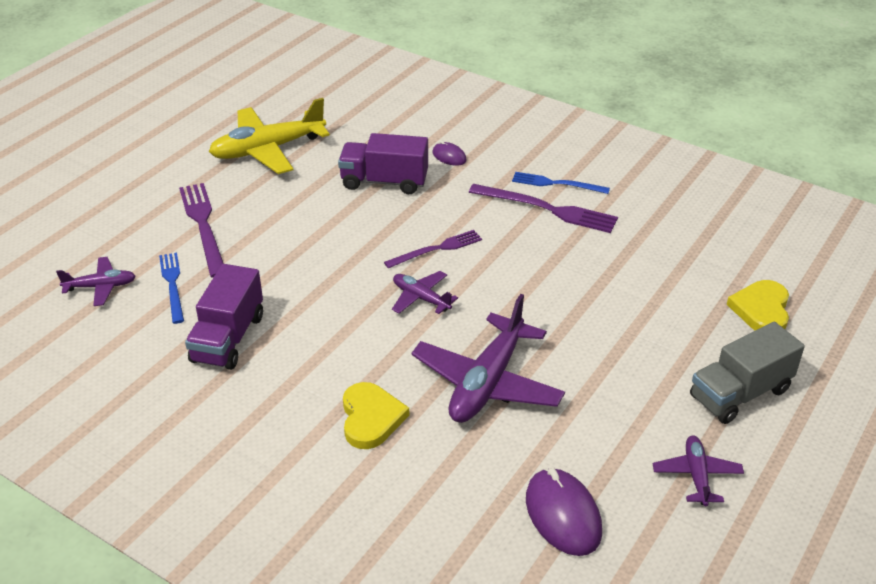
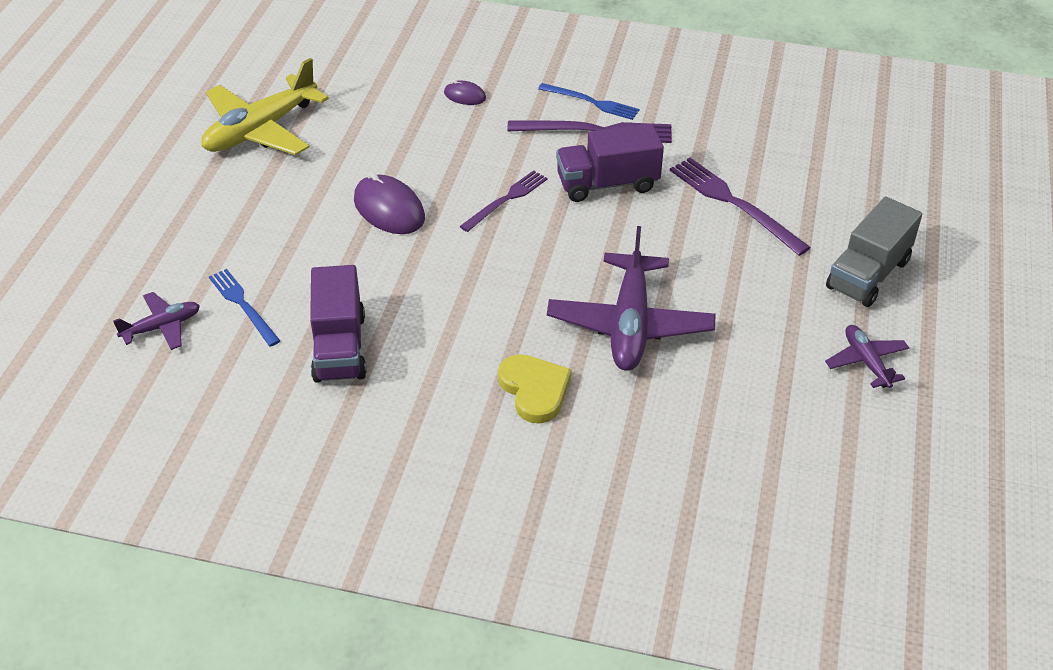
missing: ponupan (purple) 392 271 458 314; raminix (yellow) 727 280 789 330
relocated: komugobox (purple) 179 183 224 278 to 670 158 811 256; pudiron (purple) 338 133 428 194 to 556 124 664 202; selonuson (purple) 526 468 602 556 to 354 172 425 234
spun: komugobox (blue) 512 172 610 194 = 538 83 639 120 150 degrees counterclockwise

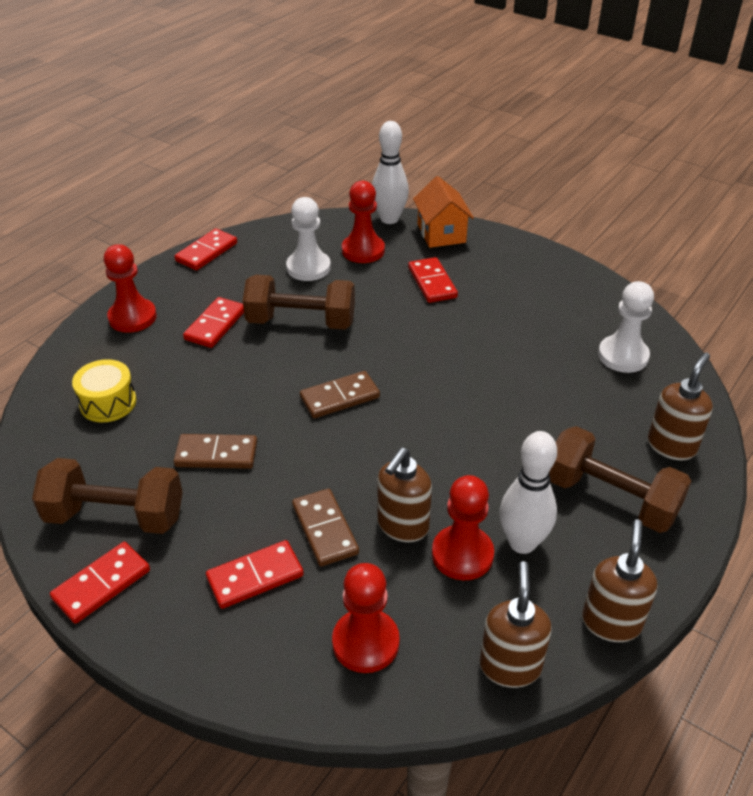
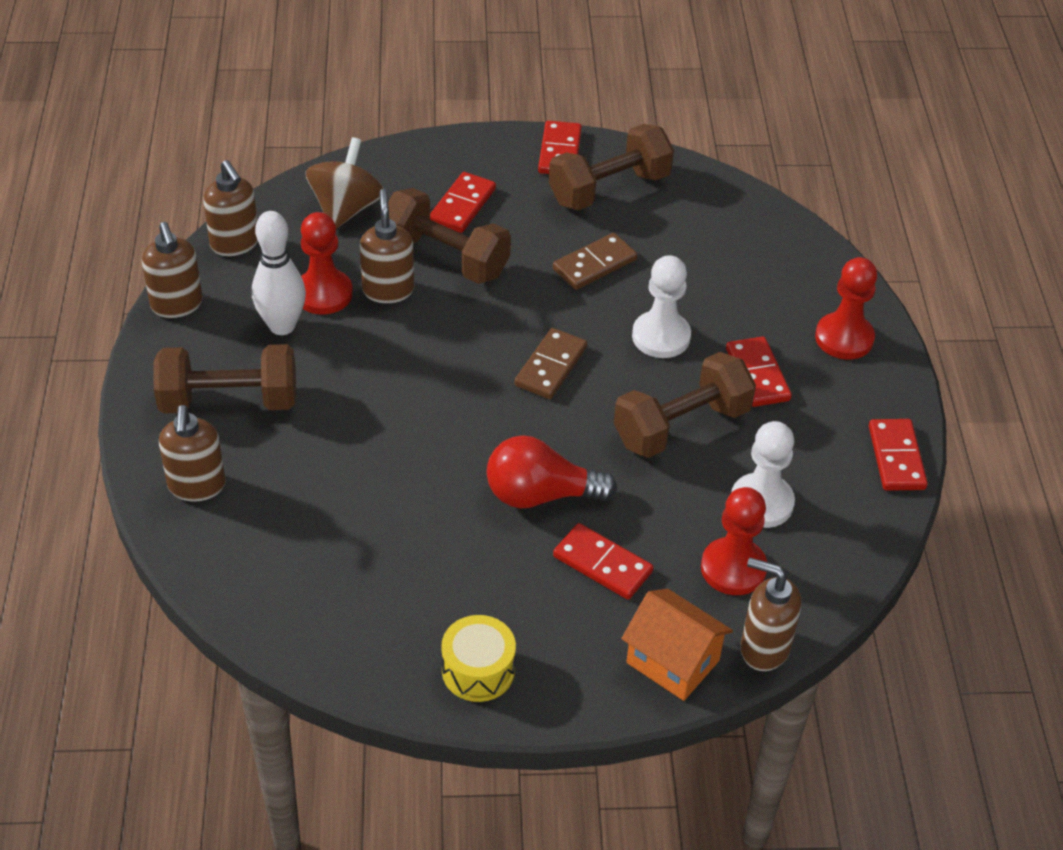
appeared: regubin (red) 487 435 617 509
relocated: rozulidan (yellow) 72 359 136 422 to 441 615 516 702; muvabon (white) 598 281 654 373 to 632 255 691 358
exchanged: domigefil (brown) 292 489 359 566 to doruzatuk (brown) 388 188 511 284; muvabon (red) 332 563 400 673 to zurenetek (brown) 306 137 384 229; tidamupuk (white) 372 121 409 224 to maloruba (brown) 740 558 802 671

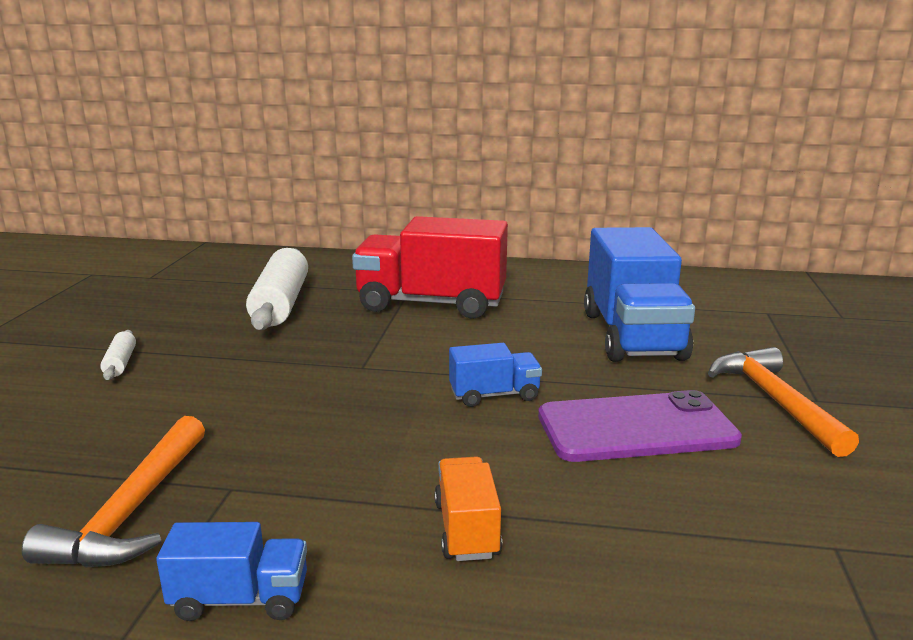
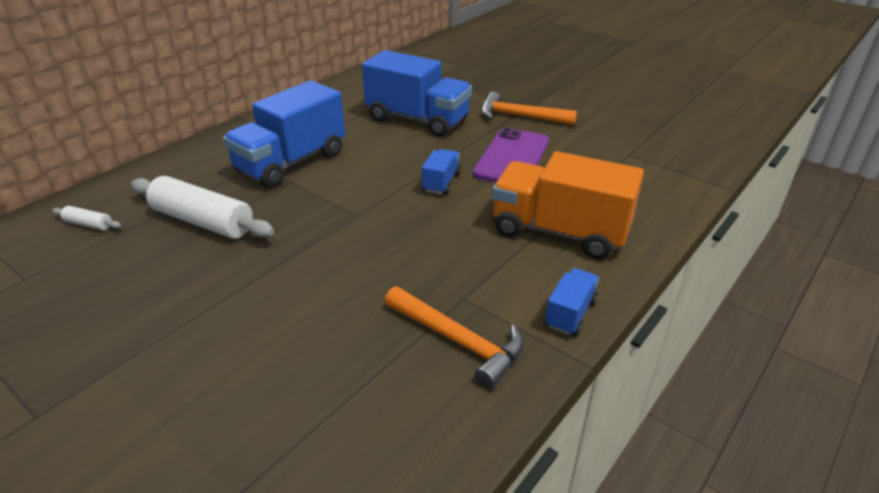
relocated: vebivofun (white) 100 330 136 380 to 52 206 121 230
colour: pudiron (red) 352 216 508 319 to pudiron (blue) 223 80 345 188
size: pudiron (orange) 434 456 502 561 = 492 151 644 259 x2.14

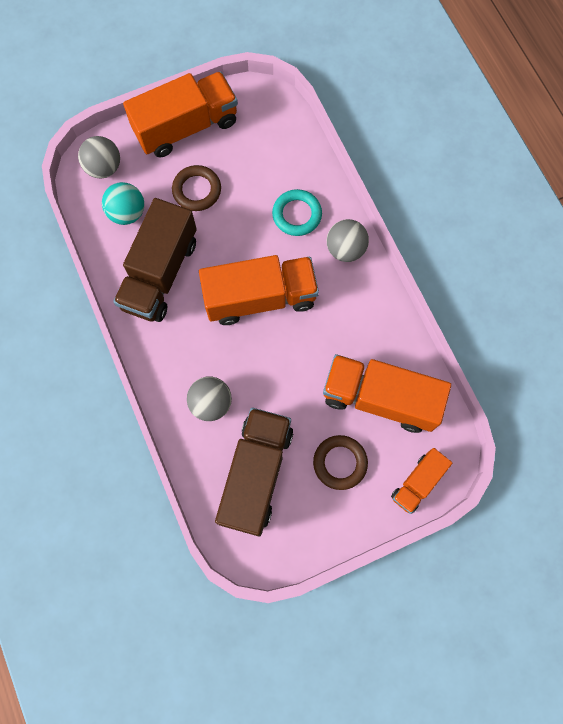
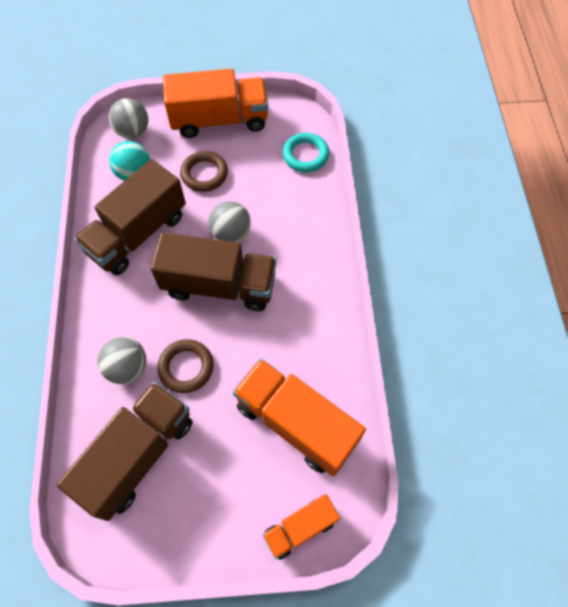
relocated: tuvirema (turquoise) 272 189 322 236 to 283 133 329 172; tuvirema (brown) 313 435 368 490 to 157 339 214 393; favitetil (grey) 327 219 369 262 to 209 201 251 242
colour: pudiron (orange) 199 255 319 325 to pudiron (brown) 151 232 276 311

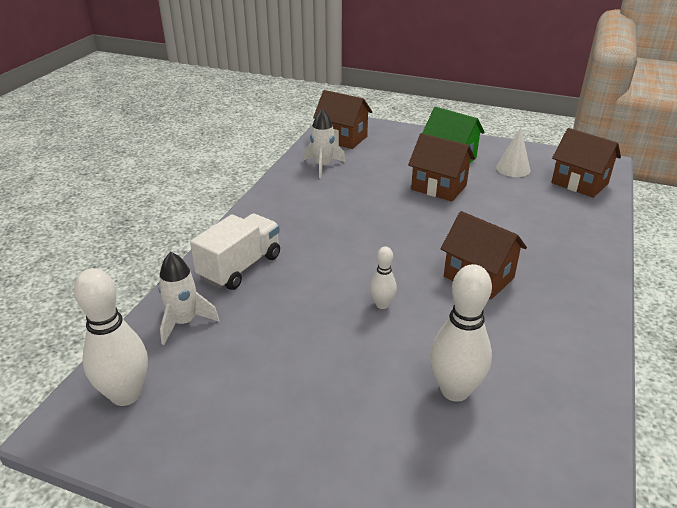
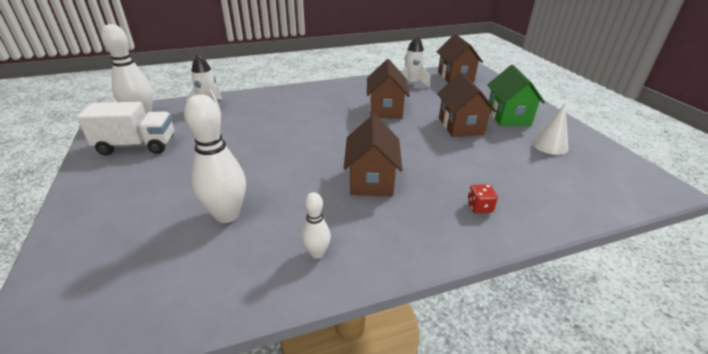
appeared: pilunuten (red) 467 184 498 213
relocated: pudiron (white) 190 214 280 290 to 77 102 174 155; tidamupuk (white) 370 246 397 309 to 301 192 331 259; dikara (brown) 551 128 621 198 to 367 59 410 119

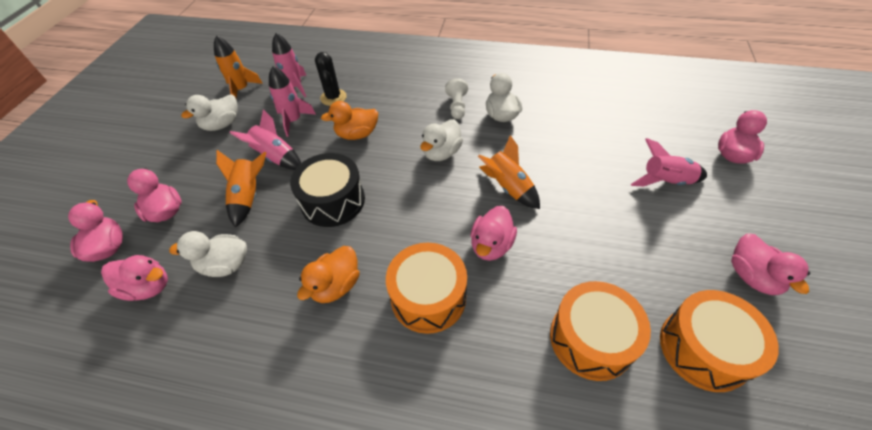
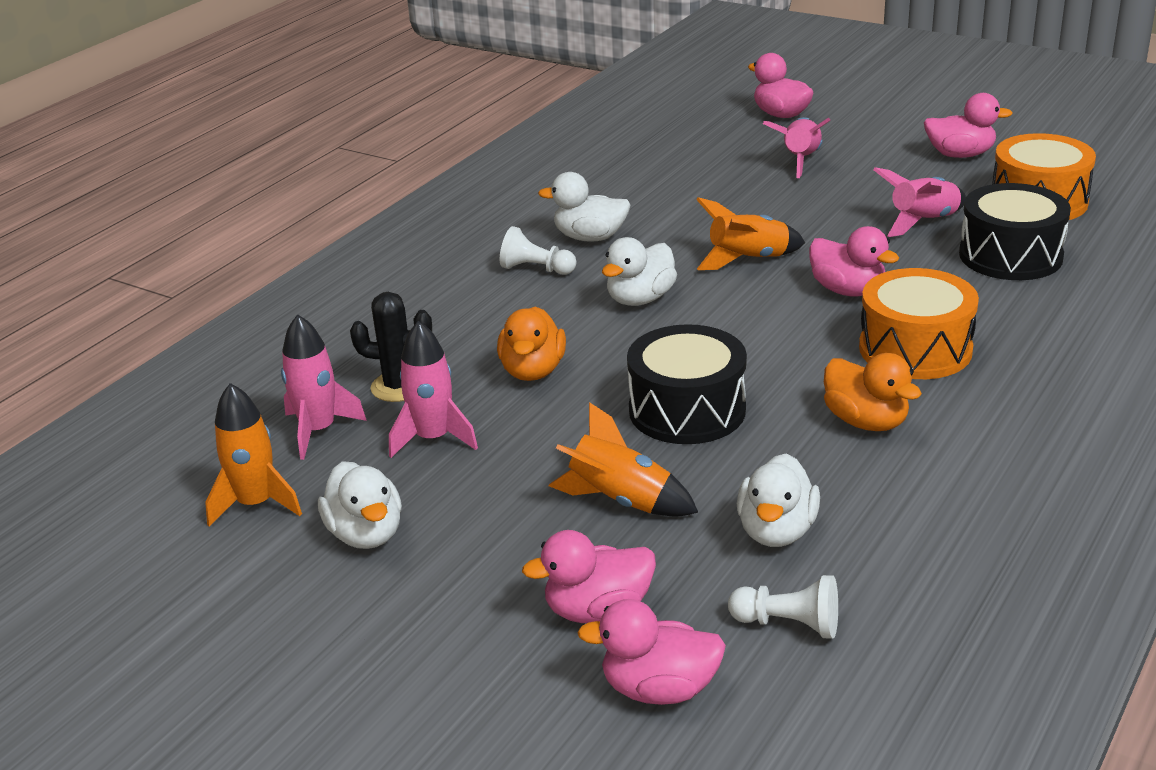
relocated: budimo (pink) 229 109 301 170 to 873 167 966 237
exchanged: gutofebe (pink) 101 255 168 301 to muvabon (white) 728 575 838 639
colour: rozulidan (orange) 550 281 651 381 to rozulidan (black) 959 183 1071 280
spun: gutofebe (white) 420 119 463 161 = 602 237 677 306 75 degrees clockwise

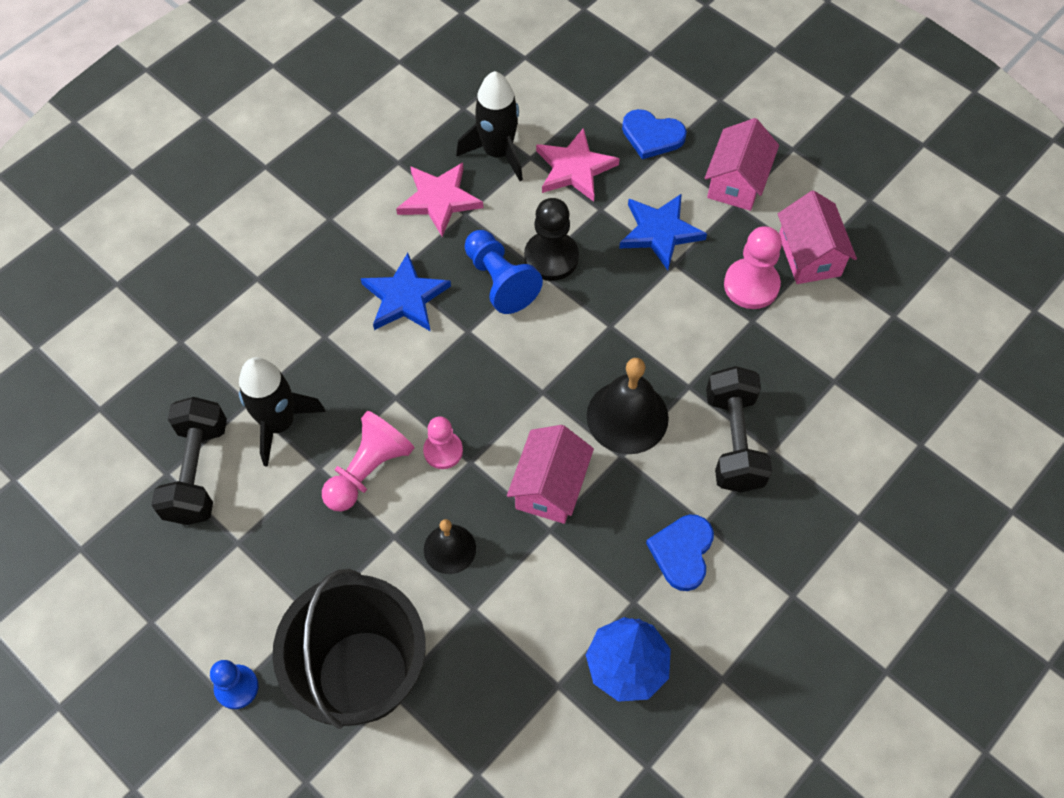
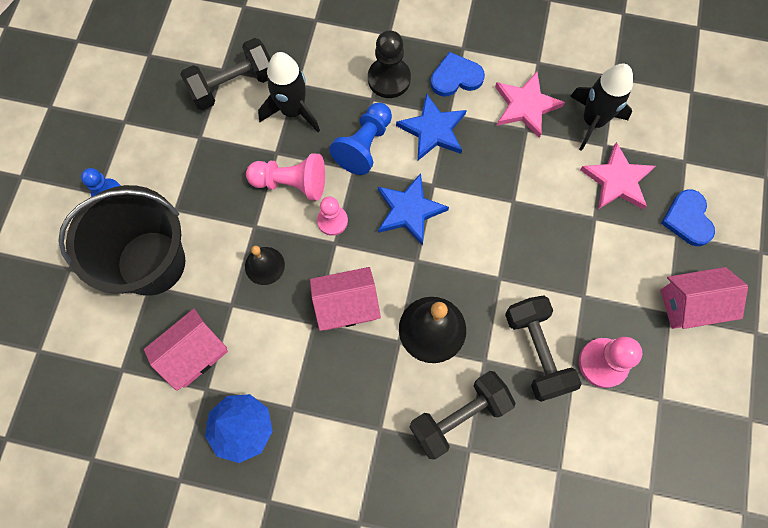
appeared: doruzatuk (black) 505 295 582 402
relocated: muvabon (blue) 465 230 543 314 to 330 103 392 175; muvabon (black) 524 198 579 281 to 368 30 411 98; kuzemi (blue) 619 194 707 270 to 378 173 449 246; raminix (blue) 646 514 714 591 to 430 52 485 96; dikara (pink) 778 191 857 284 to 144 309 228 391

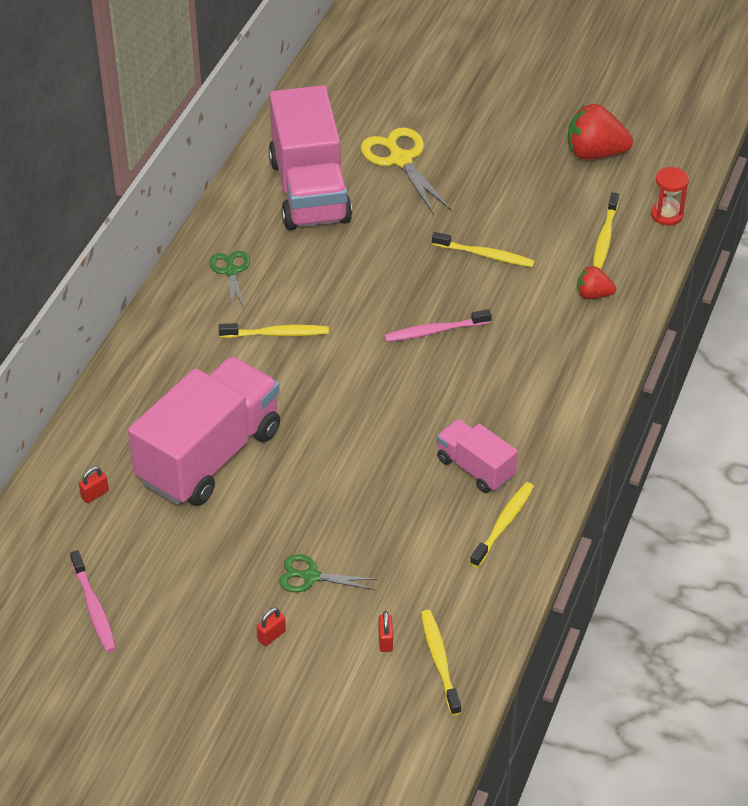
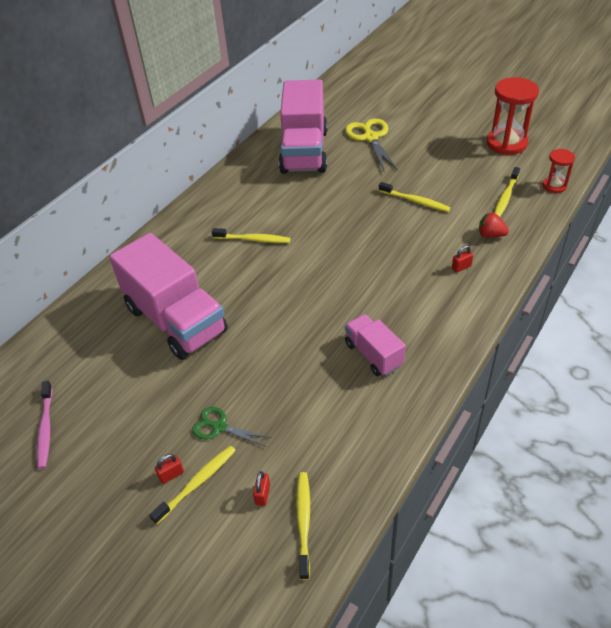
missing: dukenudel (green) 209 251 250 311; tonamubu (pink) 384 309 492 342
relocated: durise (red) 79 466 109 503 to 452 245 473 273; tonamubu (yellow) 470 482 534 568 to 149 446 236 524
exchanged: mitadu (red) 568 104 633 160 to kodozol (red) 487 77 539 155
spun: pudiron (pink) 128 357 280 506 = 109 233 228 360 90 degrees clockwise

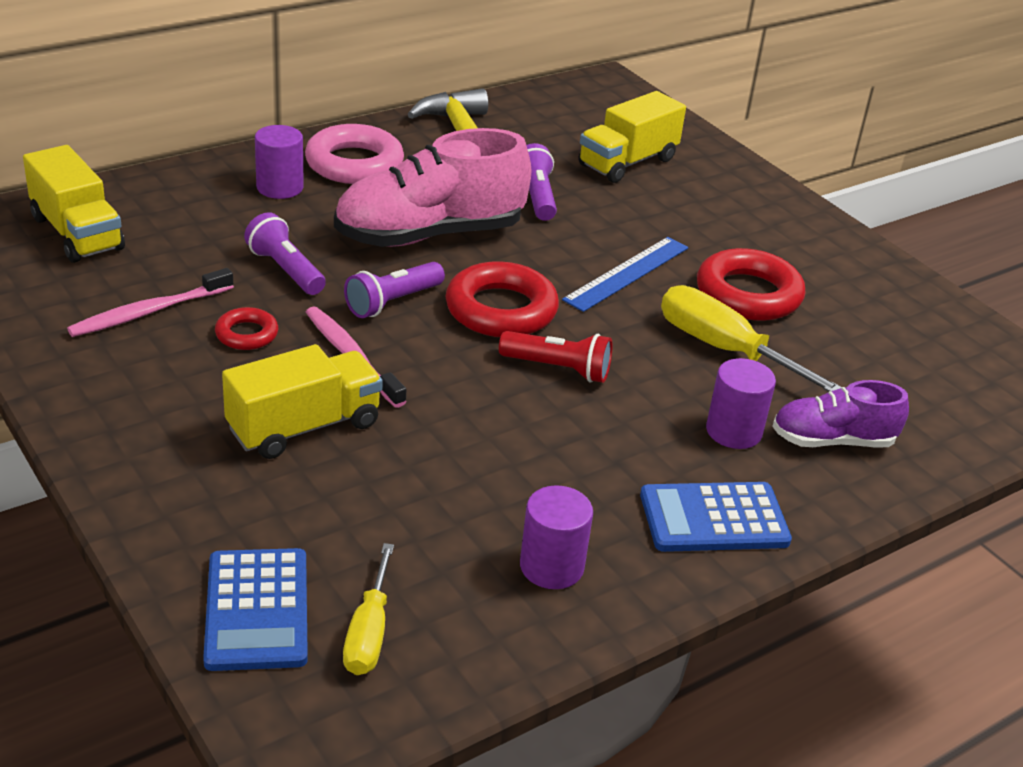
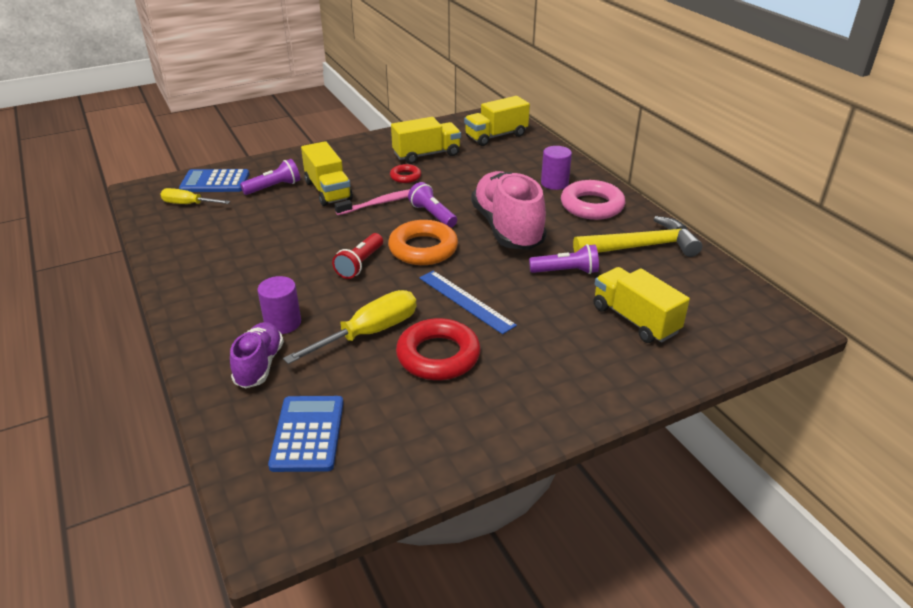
missing: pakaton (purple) 520 485 593 589
relocated: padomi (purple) 244 212 326 295 to 240 159 300 195; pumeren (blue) 640 482 792 552 to 268 396 344 472
exchanged: tonamubu (pink) 67 268 234 337 to pudiron (yellow) 391 117 461 164
colour: tuvirema (red) 446 261 559 337 to tuvirema (orange) 388 220 458 265

